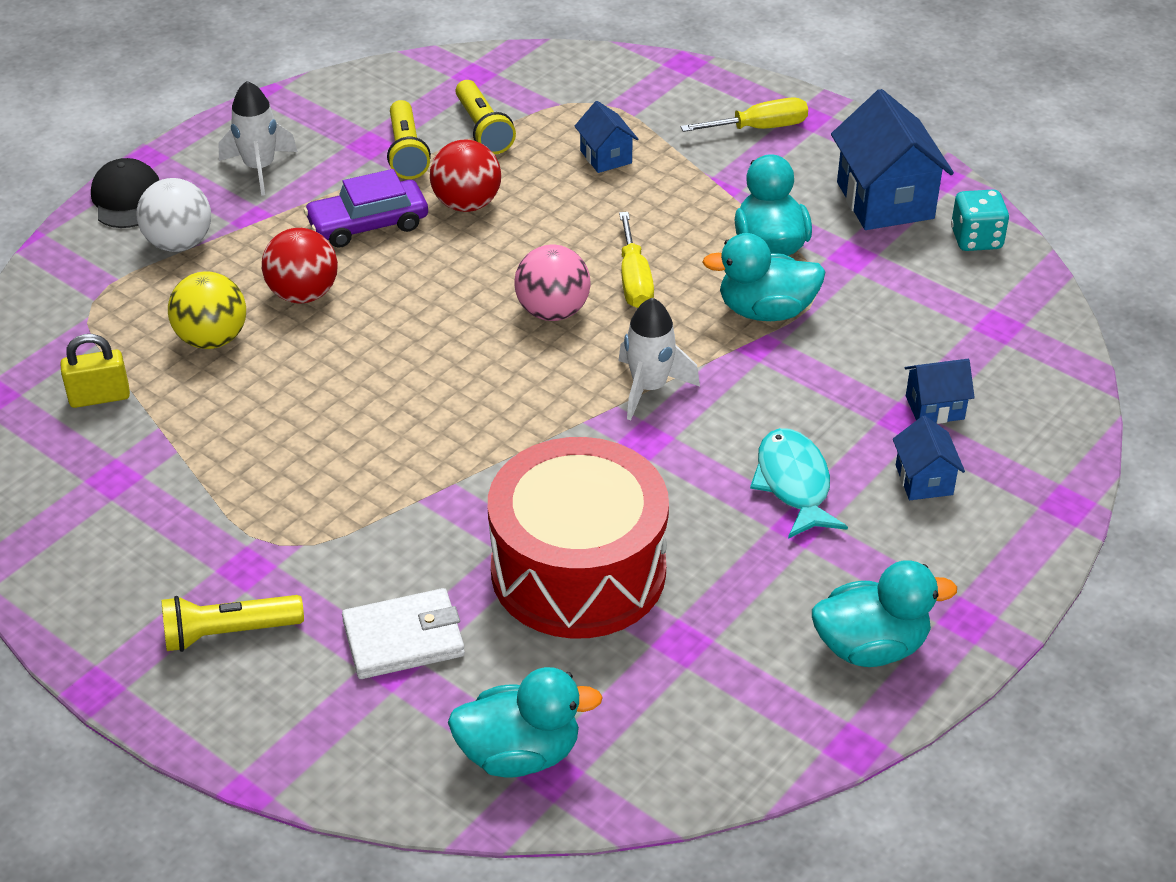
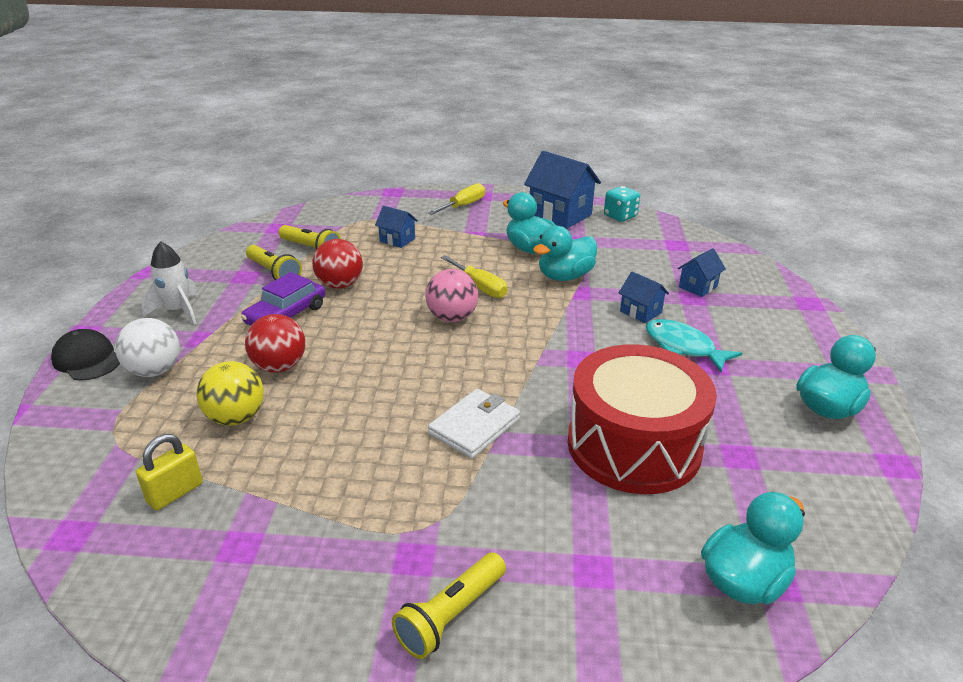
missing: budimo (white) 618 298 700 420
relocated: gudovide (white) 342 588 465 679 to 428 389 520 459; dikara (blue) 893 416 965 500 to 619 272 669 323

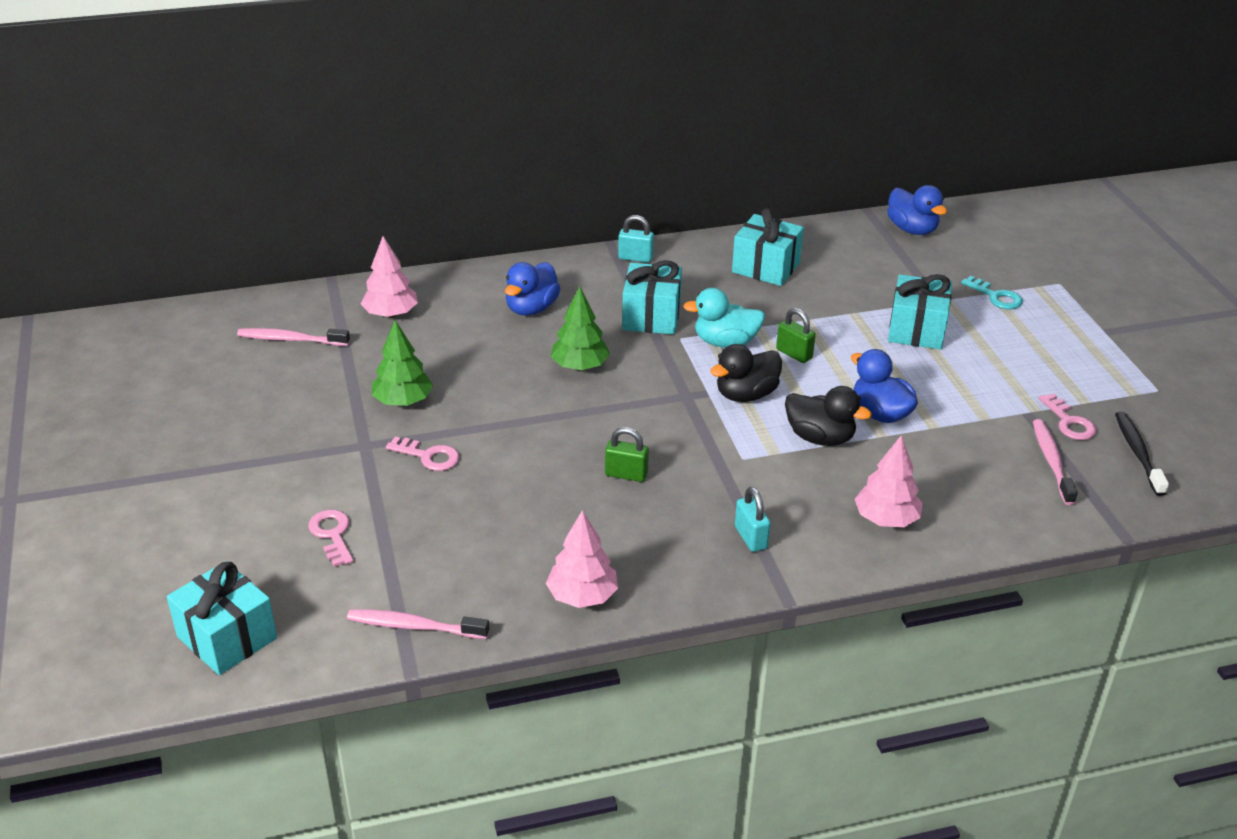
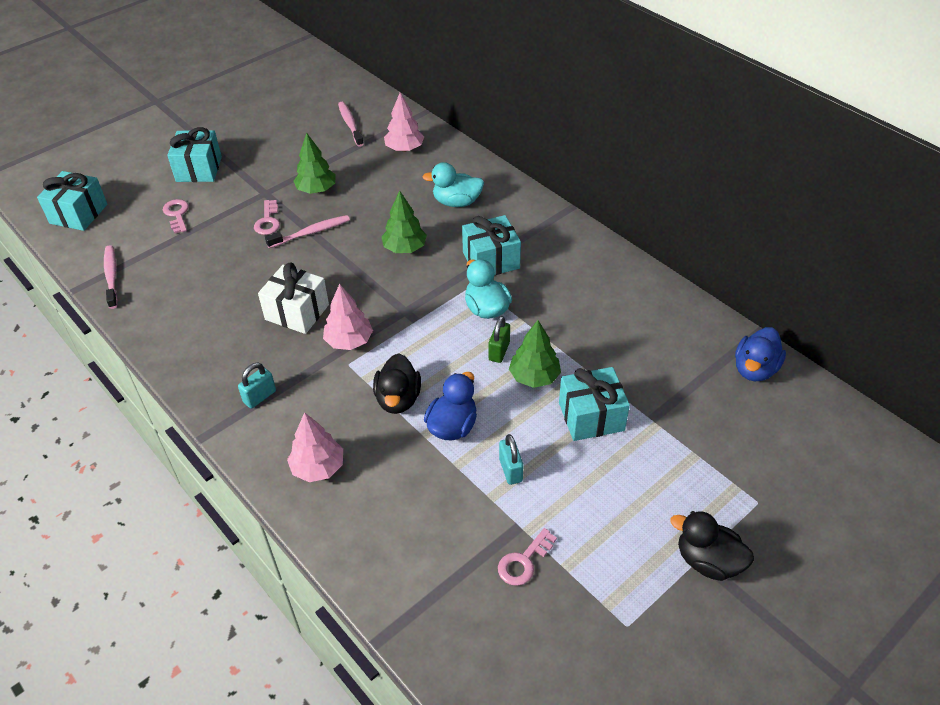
missing: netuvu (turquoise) 961 276 1023 309; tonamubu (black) 1115 412 1169 496
appeared: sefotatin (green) 509 320 561 388
relocated: sefotatin (pink) 546 510 618 608 to 323 284 373 350; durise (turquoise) 618 215 654 263 to 499 434 524 485; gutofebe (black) 710 344 782 402 to 670 511 754 581; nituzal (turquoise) 732 208 804 286 to 167 127 222 182; tonamubu (pink) 1033 419 1078 505 to 265 215 350 248
exchanged: durise (green) 605 427 649 482 to nituzal (white) 258 262 329 334
colour: gutofebe (blue) 505 262 561 316 to gutofebe (turquoise) 422 162 484 207
spun: netuvu (pink) 308 510 353 567 = 163 199 189 234 60 degrees counterclockwise

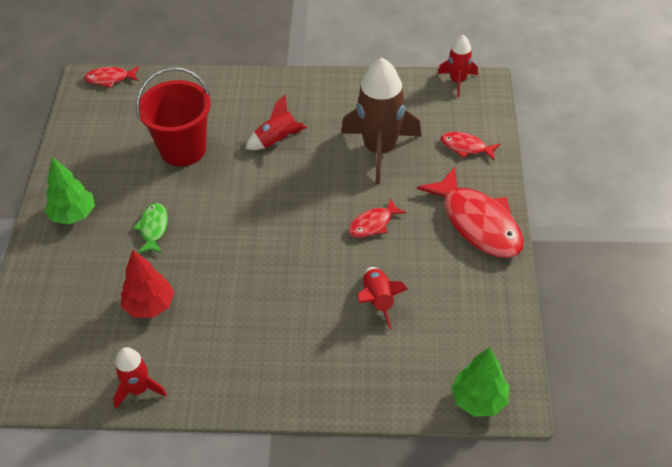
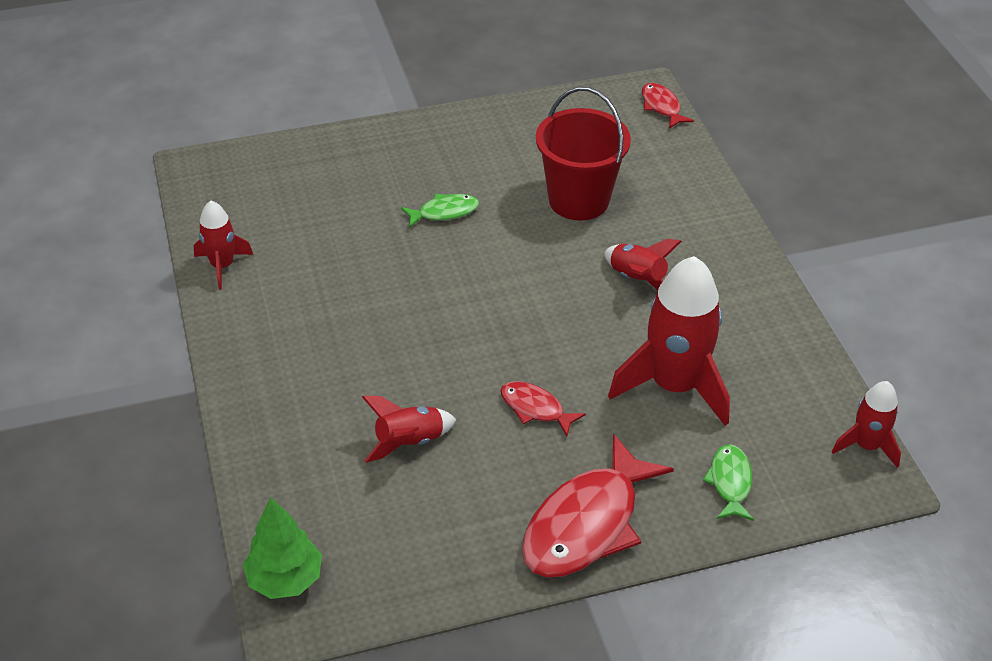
missing: sefotatin (green) 45 157 95 224; sefotatin (red) 121 250 174 318
colour: budimo (brown) 341 58 422 185 to budimo (red) 608 256 730 426; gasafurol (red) 441 132 500 160 to gasafurol (green) 702 444 754 521

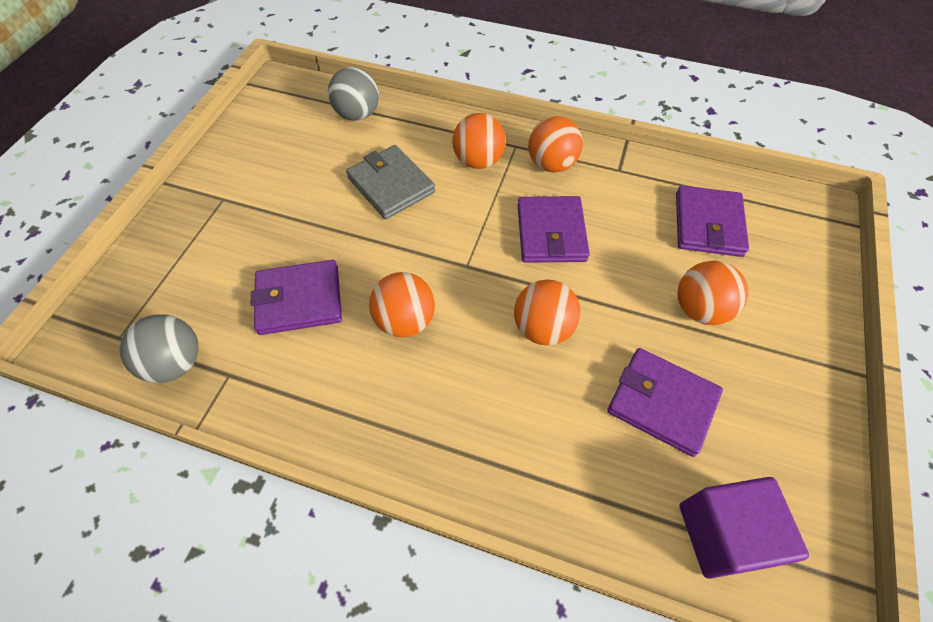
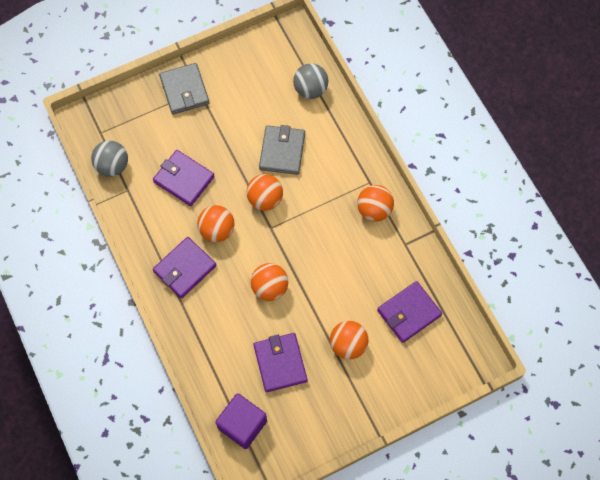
appeared: gudovide (grey) 159 63 210 115
relocated: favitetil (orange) 452 113 506 169 to 247 174 283 211; gudovide (purple) 518 196 590 263 to 153 237 217 298

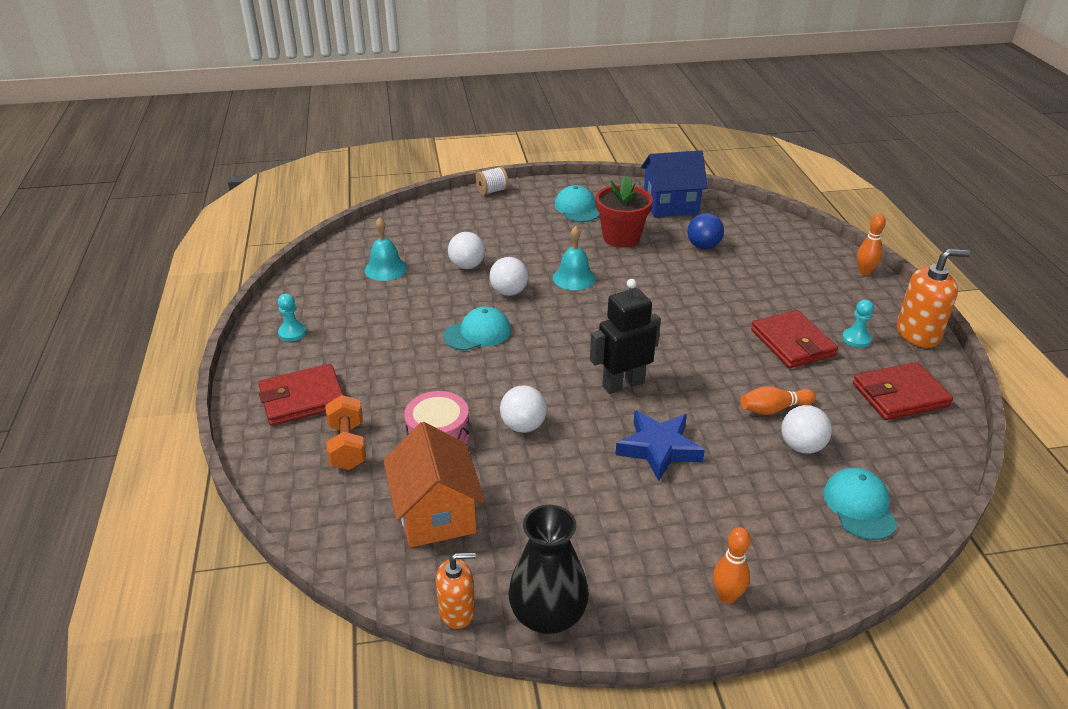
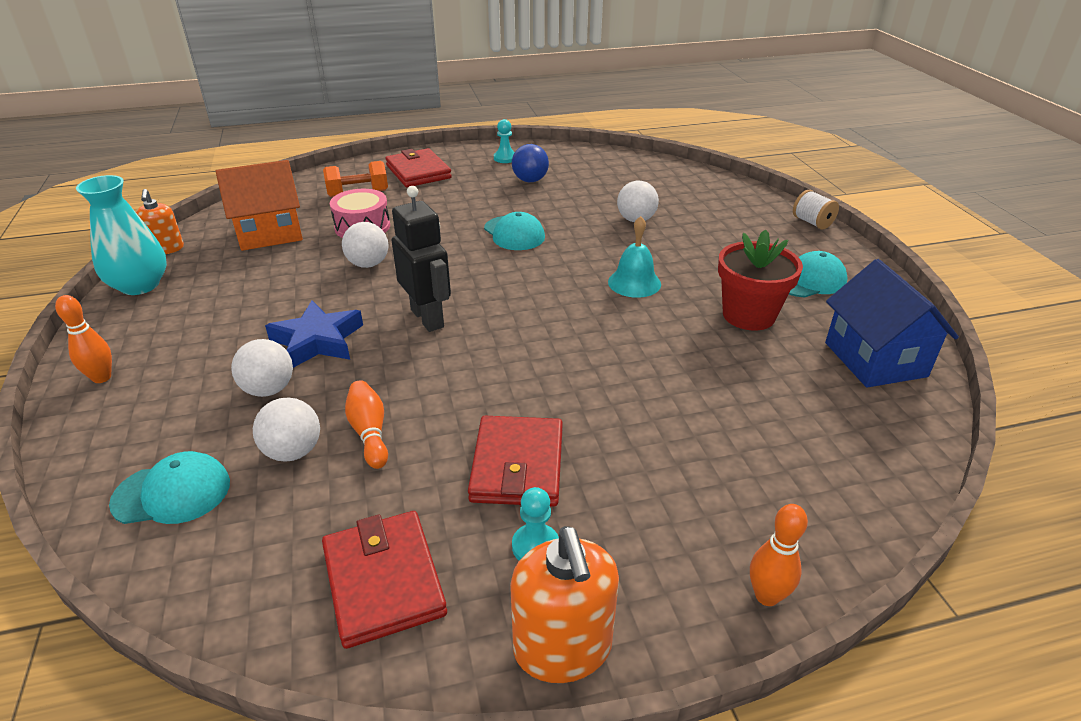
missing: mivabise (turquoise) 364 217 407 281
relocated: favitetil (white) 489 257 528 296 to 231 339 293 397; favitetil (blue) 687 213 724 249 to 512 144 549 182
colour: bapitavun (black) 508 505 589 634 to bapitavun (turquoise) 76 175 167 295
spun: gudovide (red) 751 310 838 368 = 468 416 563 506 60 degrees counterclockwise

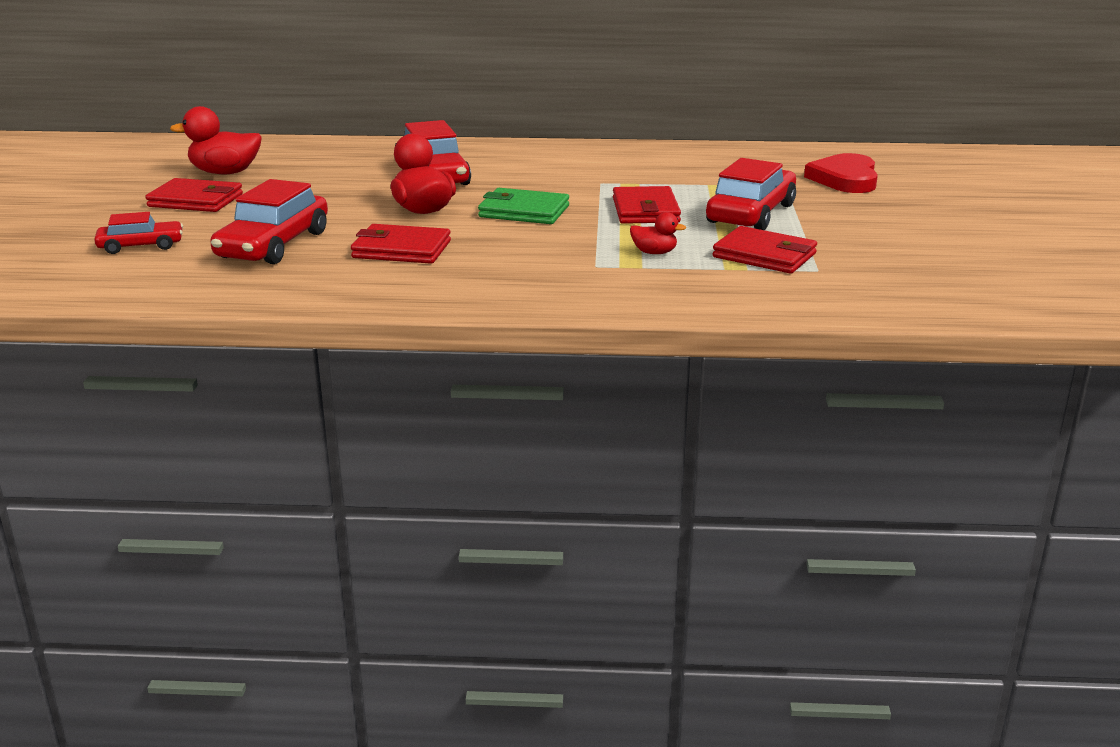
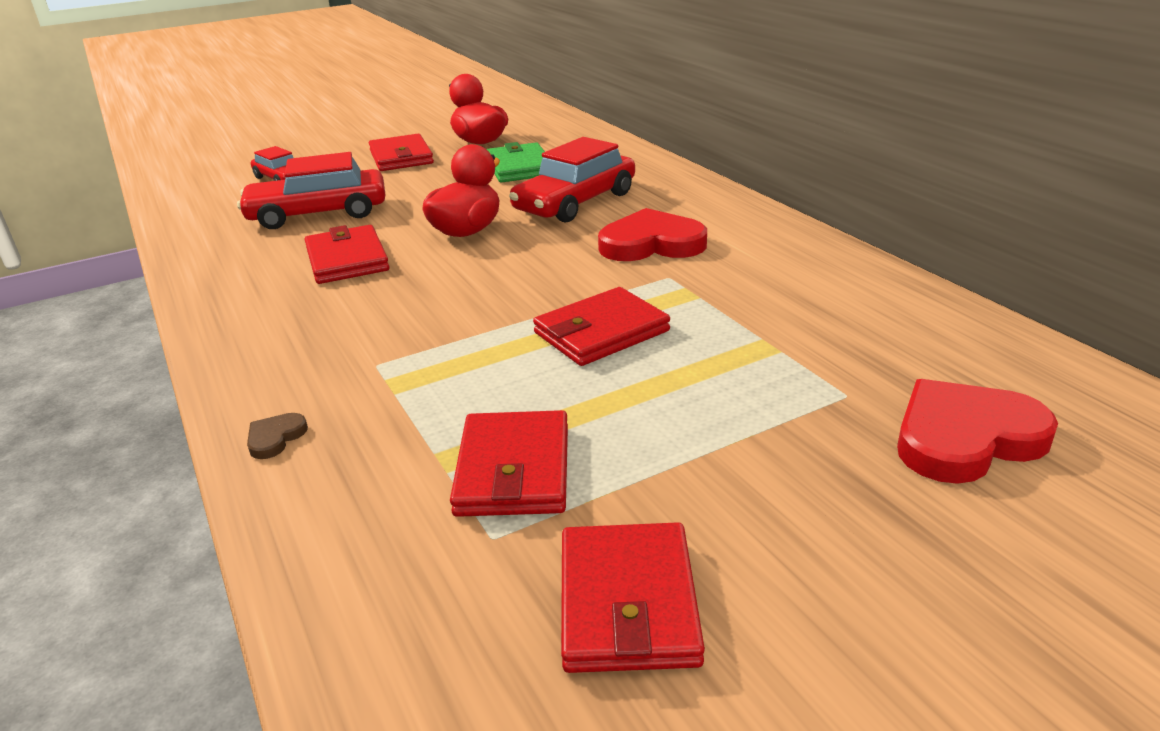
missing: gutofebe (red) 630 212 686 254; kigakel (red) 706 158 796 230
appeared: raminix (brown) 247 413 308 459; gudovide (red) 561 522 705 673; raminix (red) 598 208 707 261
relocated: gudovide (green) 478 188 569 224 to 486 142 545 183

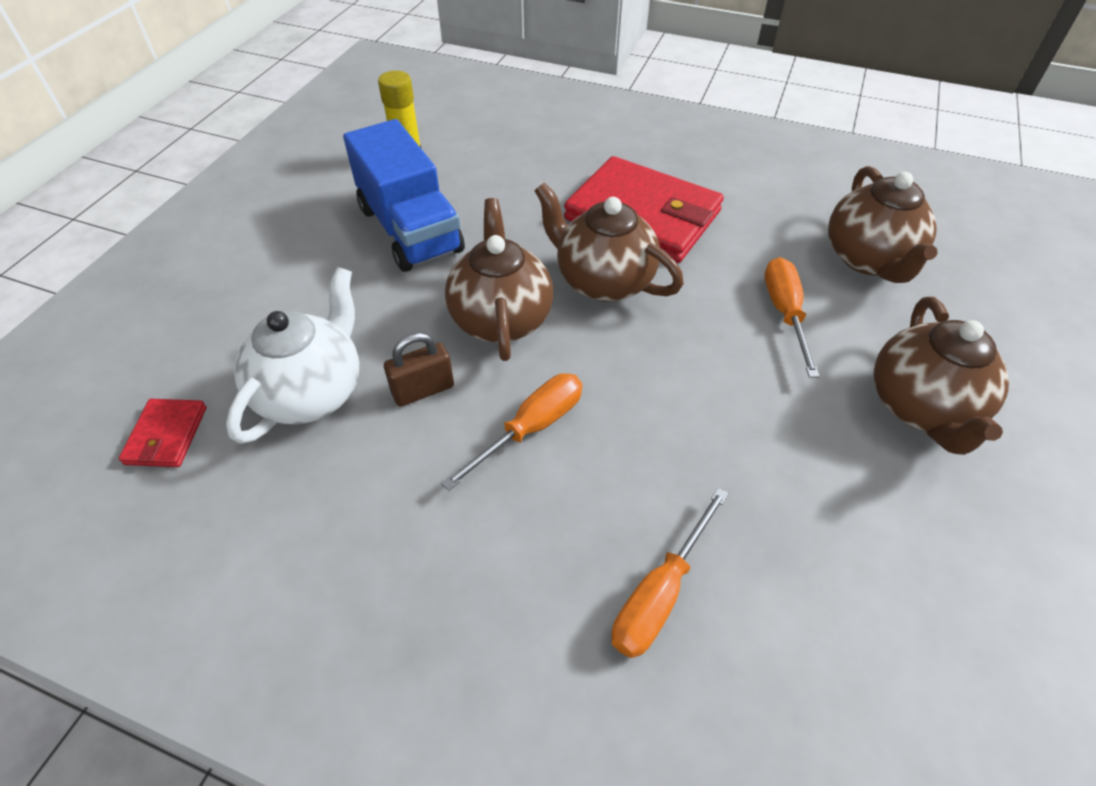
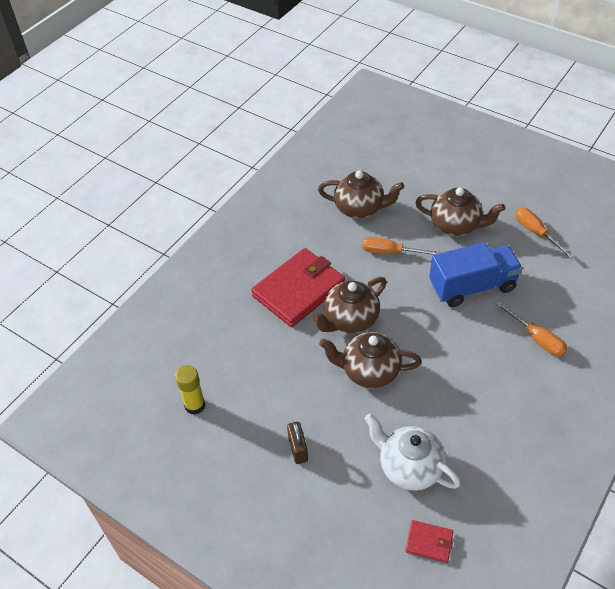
relocated: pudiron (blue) 343 119 465 272 to 429 242 523 307; durise (brown) 384 332 454 407 to 287 422 308 464; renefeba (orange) 441 373 582 491 to 515 207 574 259

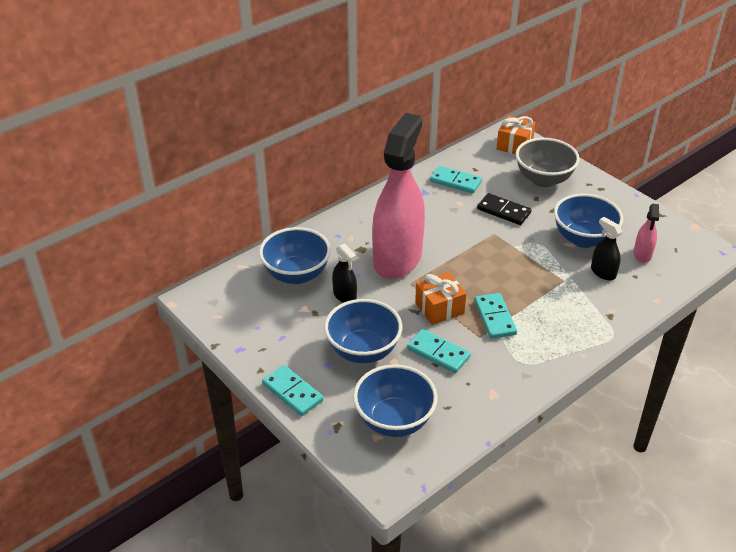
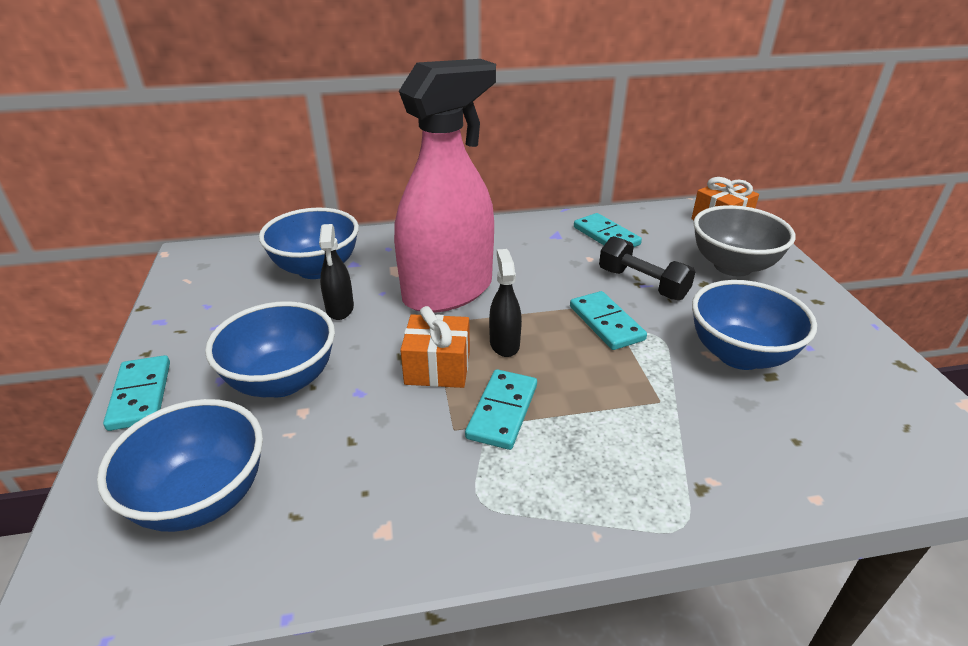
missing: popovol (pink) 634 204 659 263
relocated: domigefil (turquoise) 407 329 471 373 to 570 291 647 350; popovol (black) 591 217 622 280 to 489 249 522 357
exchanged: domigefil (black) 477 193 532 225 to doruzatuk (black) 599 236 696 300

